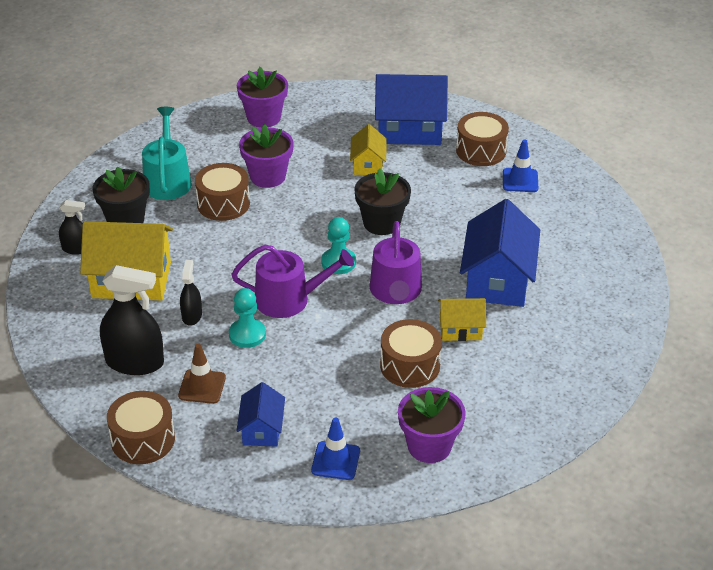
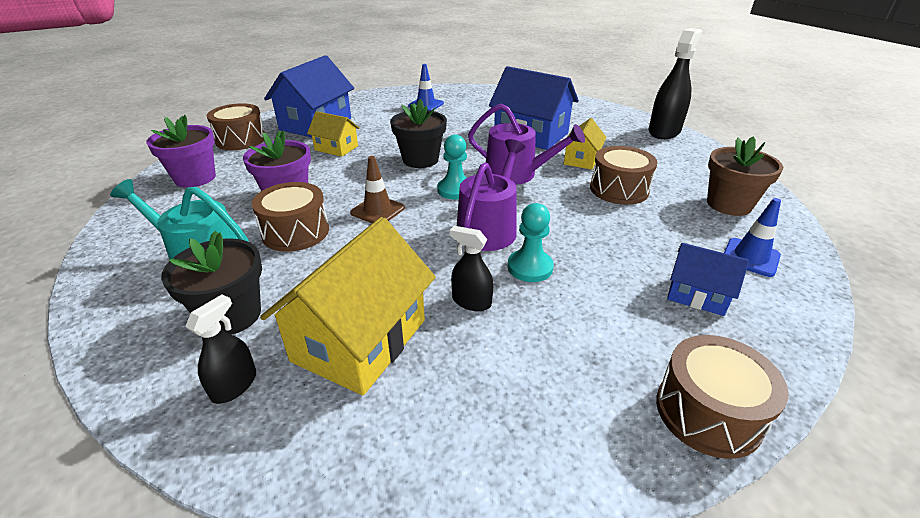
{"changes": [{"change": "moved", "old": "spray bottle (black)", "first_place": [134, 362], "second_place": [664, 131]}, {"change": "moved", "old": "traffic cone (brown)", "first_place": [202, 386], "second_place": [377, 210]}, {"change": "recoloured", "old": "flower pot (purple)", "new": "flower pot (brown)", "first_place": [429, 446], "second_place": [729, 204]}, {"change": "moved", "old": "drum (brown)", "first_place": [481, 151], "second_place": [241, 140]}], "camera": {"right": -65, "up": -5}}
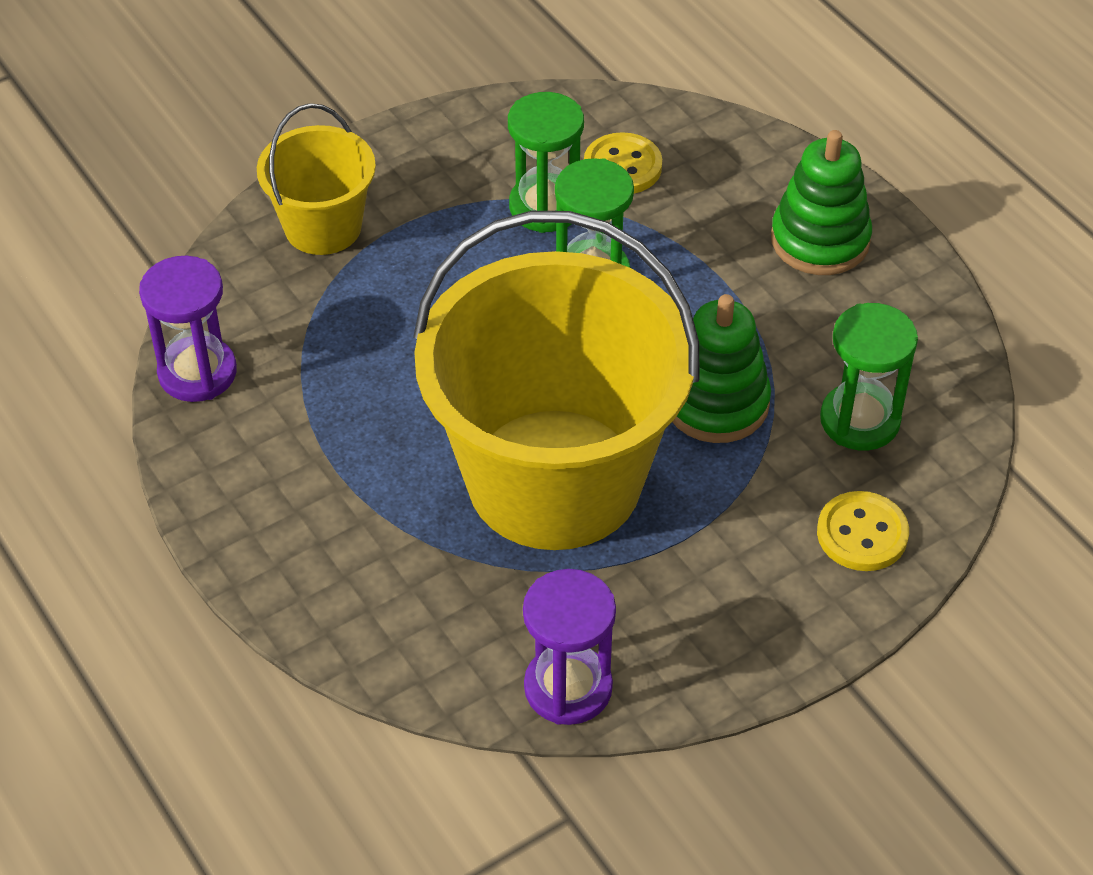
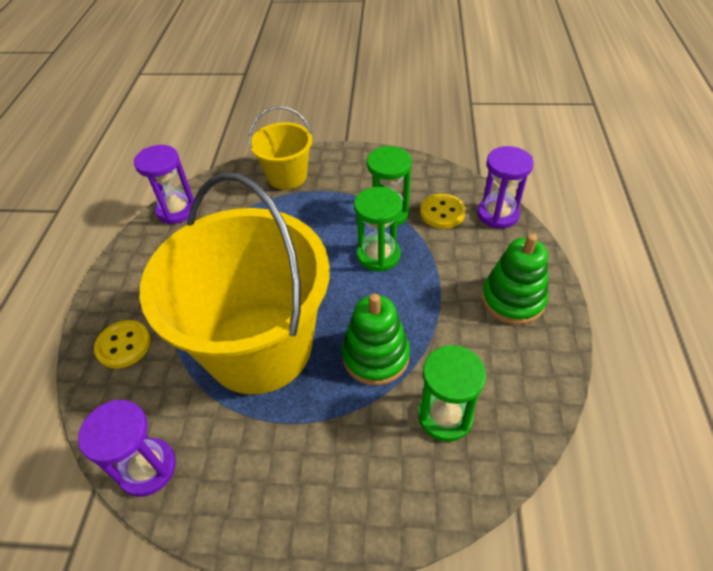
{"changes": [{"change": "moved", "old": "button (yellow)", "first_place": [862, 534], "second_place": [123, 345]}, {"change": "added", "new": "hourglass (purple)", "second_place": [498, 214]}], "camera": {"right": 40, "up": 0}}
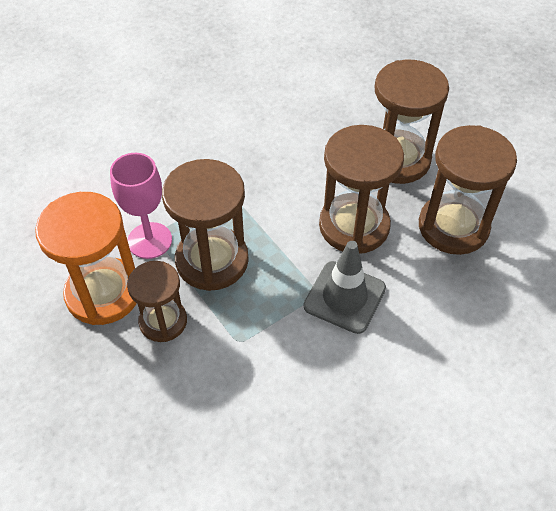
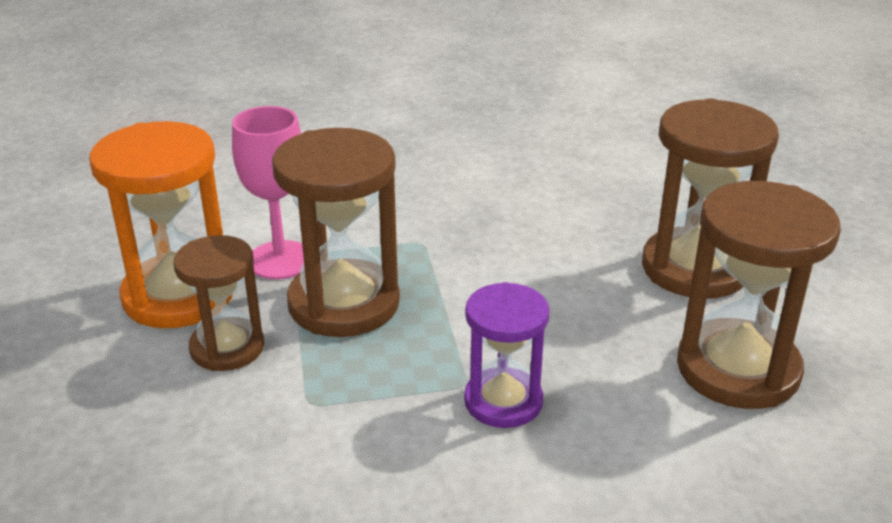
{"changes": [{"change": "replaced", "old": "traffic cone (grey)", "new": "hourglass (purple)", "first_place": [344, 297], "second_place": [503, 401]}, {"change": "removed", "old": "hourglass (brown)", "first_place": [354, 226]}], "camera": {"right": 25, "up": -20}}
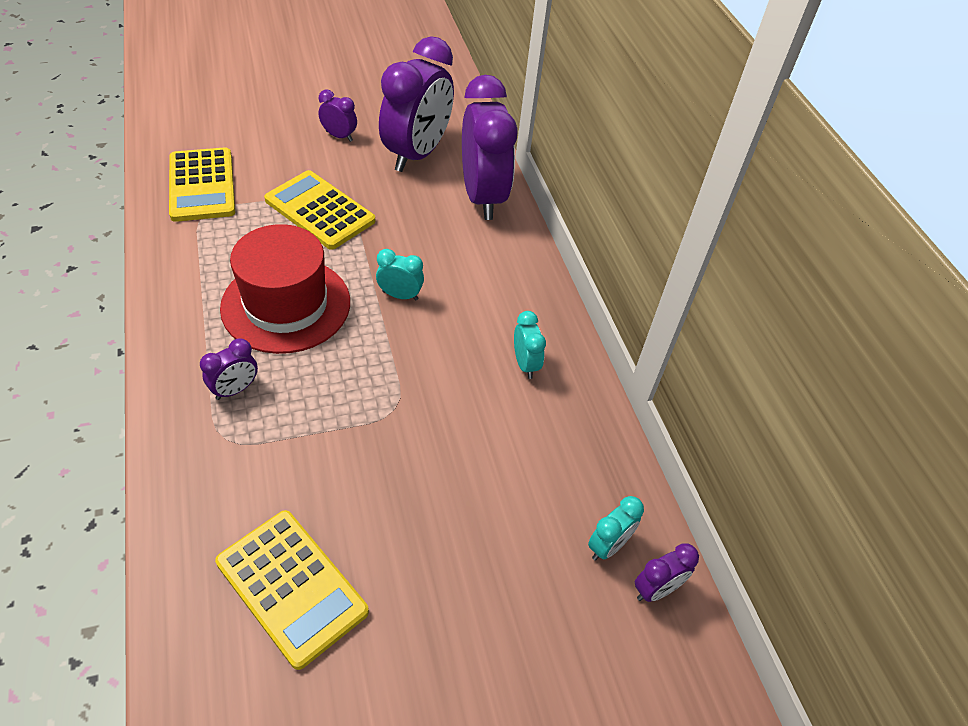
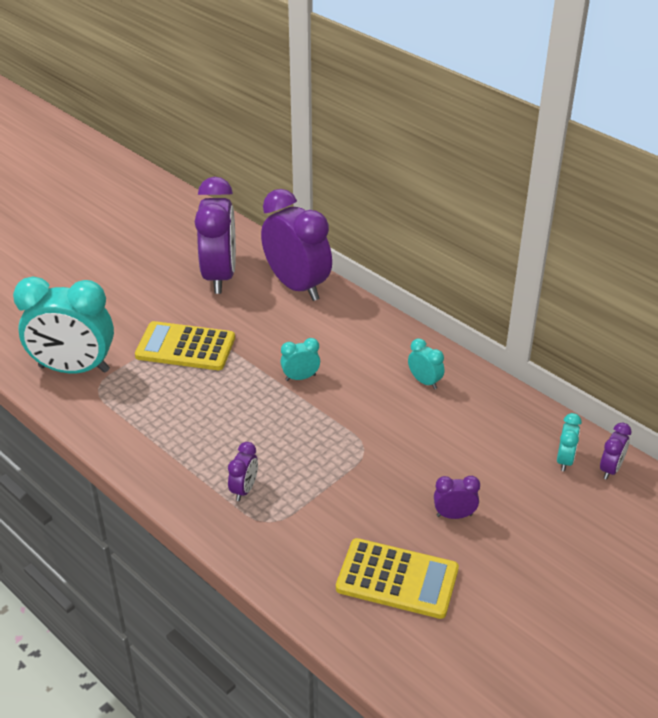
{"changes": [{"change": "replaced", "old": "calculator (yellow)", "new": "clock (turquoise)", "first_place": [202, 185], "second_place": [74, 369]}, {"change": "removed", "old": "hat (red)", "first_place": [286, 305]}, {"change": "moved", "old": "clock (purple)", "first_place": [339, 136], "second_place": [454, 515]}], "camera": {"right": -25, "up": -10}}
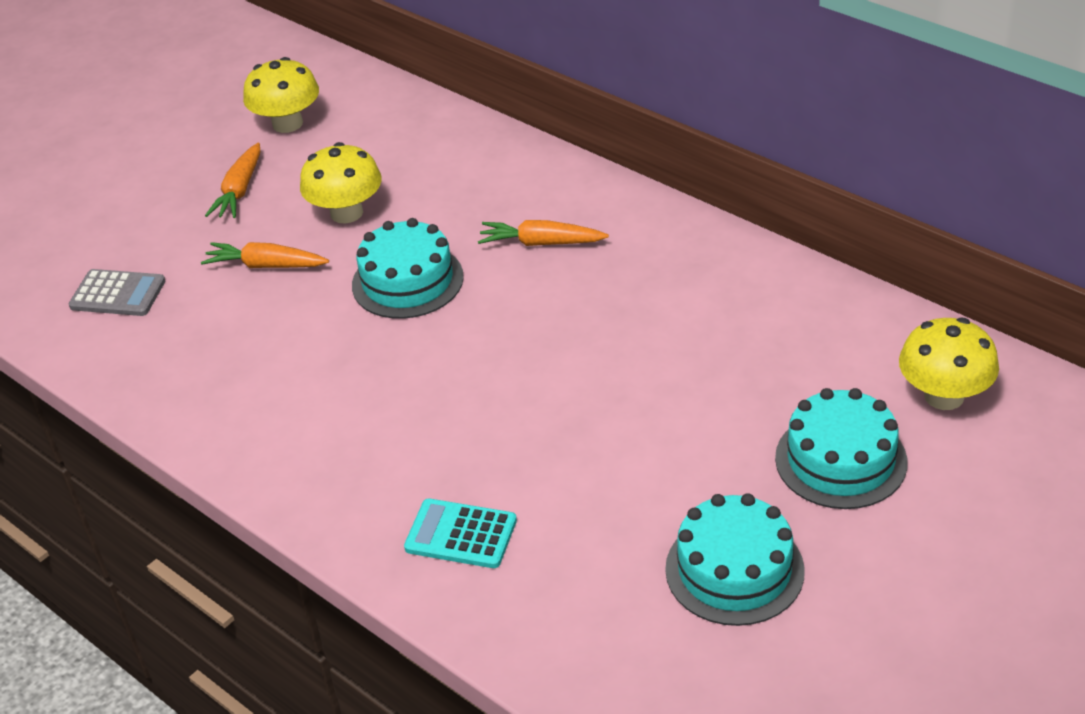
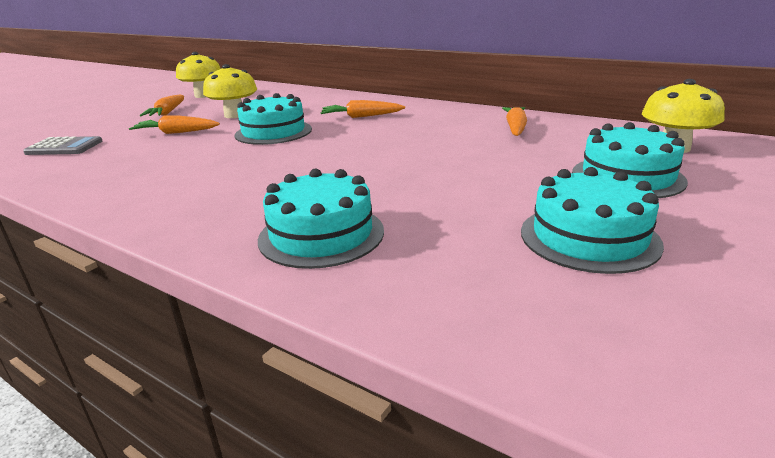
{"changes": [{"change": "replaced", "old": "calculator (turquoise)", "new": "cake (turquoise)", "first_place": [461, 534], "second_place": [321, 234]}, {"change": "added", "new": "carrot (orange)", "second_place": [515, 128]}], "camera": {"right": -10, "up": -15}}
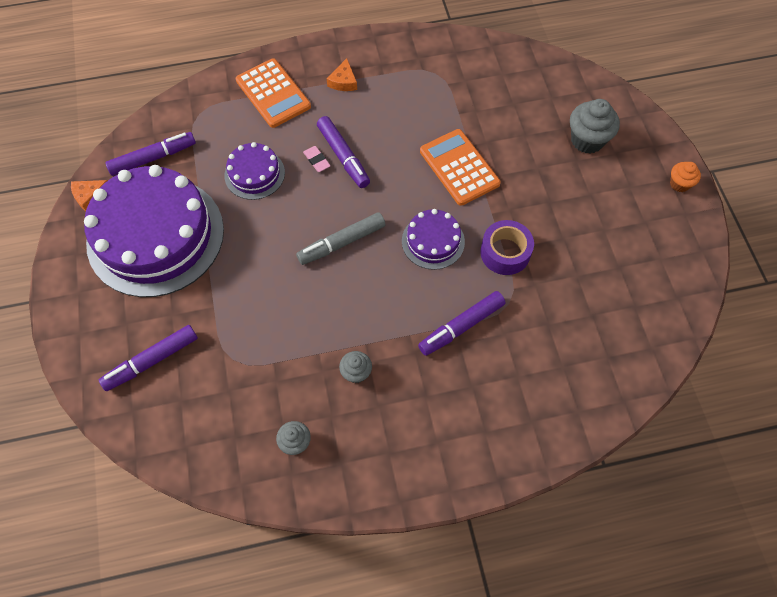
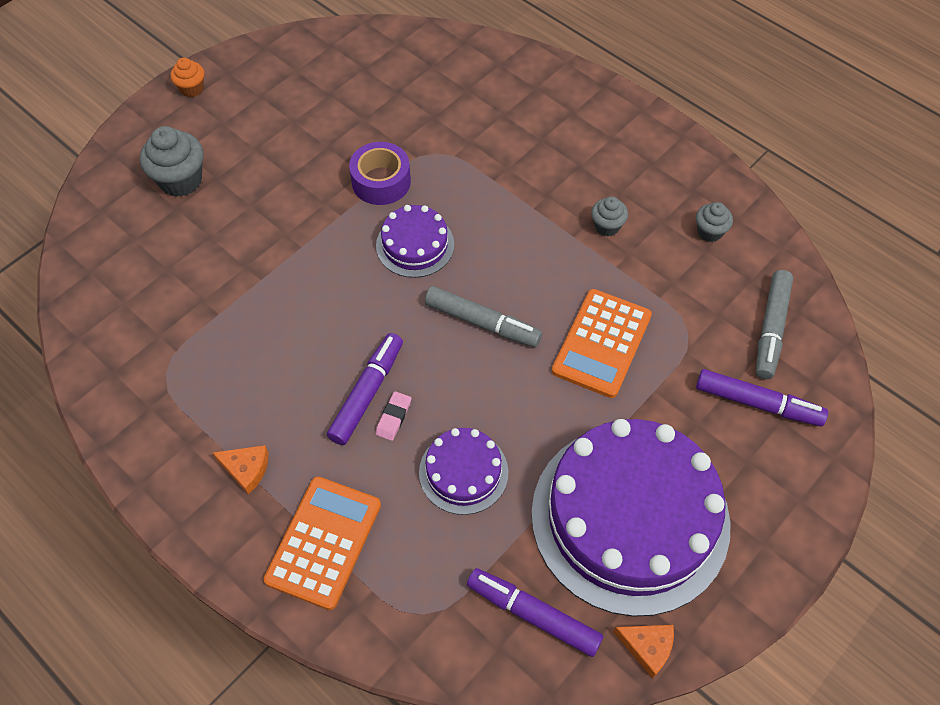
{"changes": [{"change": "turned", "old": "cheese (orange)", "first_place": [343, 81], "second_place": [246, 469], "degrees": 45}, {"change": "removed", "old": "marker (purple)", "first_place": [461, 326]}, {"change": "moved", "old": "calculator (orange)", "first_place": [459, 167], "second_place": [601, 343]}, {"change": "added", "new": "marker (grey)", "second_place": [771, 329]}], "camera": {"right": -125, "up": -5}}
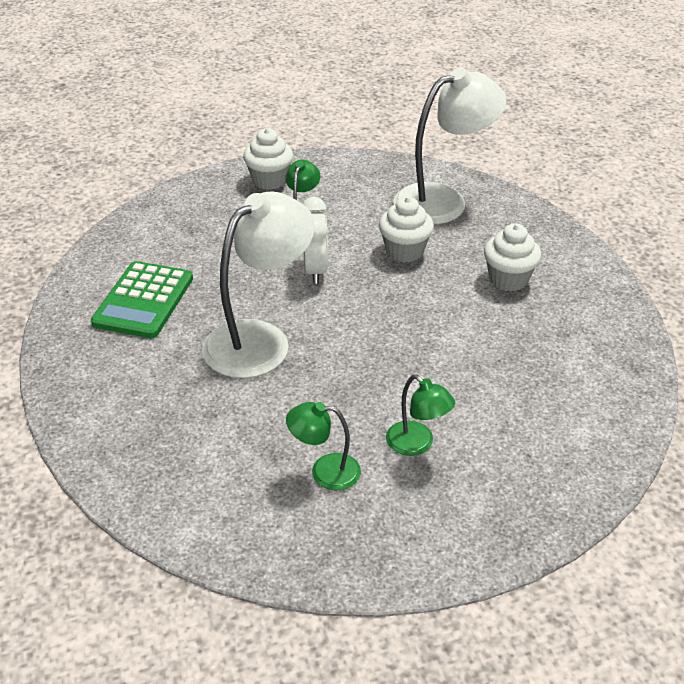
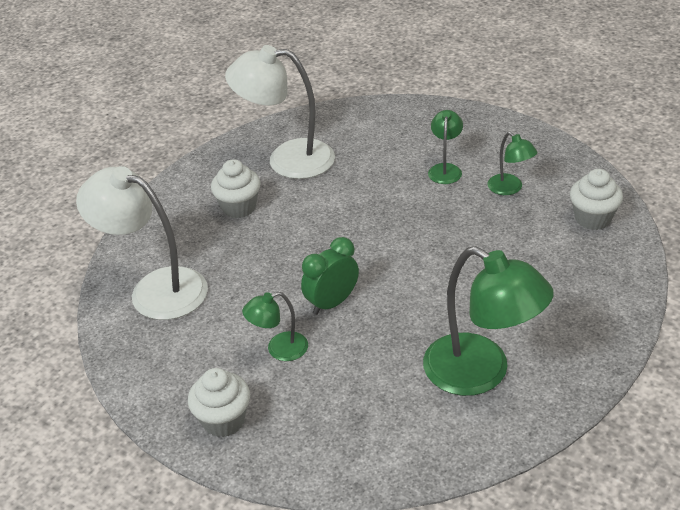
{"changes": [{"change": "replaced", "old": "calculator (green)", "new": "lamp (green)", "first_place": [143, 301], "second_place": [481, 373]}, {"change": "moved", "old": "lamp (white)", "first_place": [260, 339], "second_place": [287, 159]}, {"change": "recoloured", "old": "clock (white)", "new": "clock (green)", "first_place": [315, 270], "second_place": [332, 303]}, {"change": "moved", "old": "cupcake (white)", "first_place": [404, 251], "second_place": [592, 218]}], "camera": {"right": -125, "up": 0}}
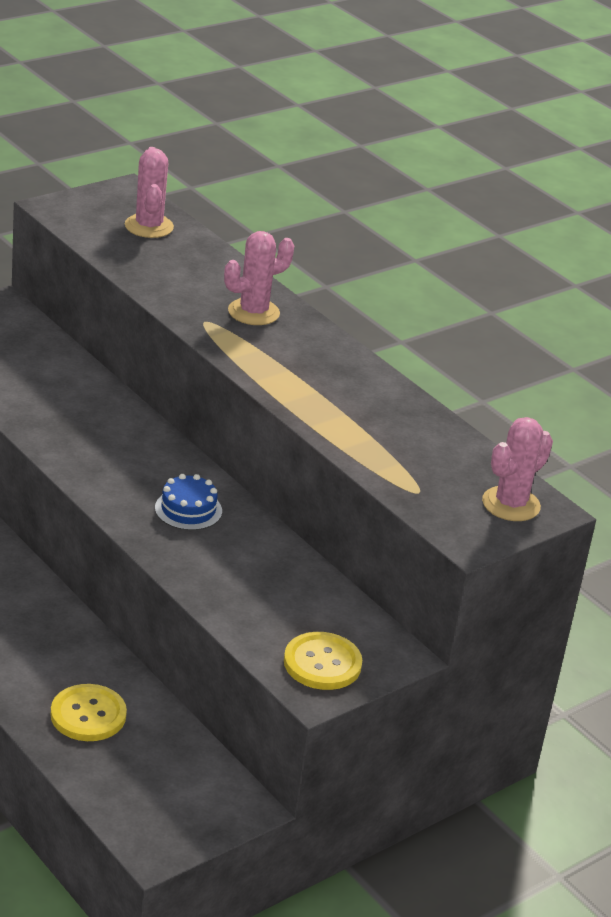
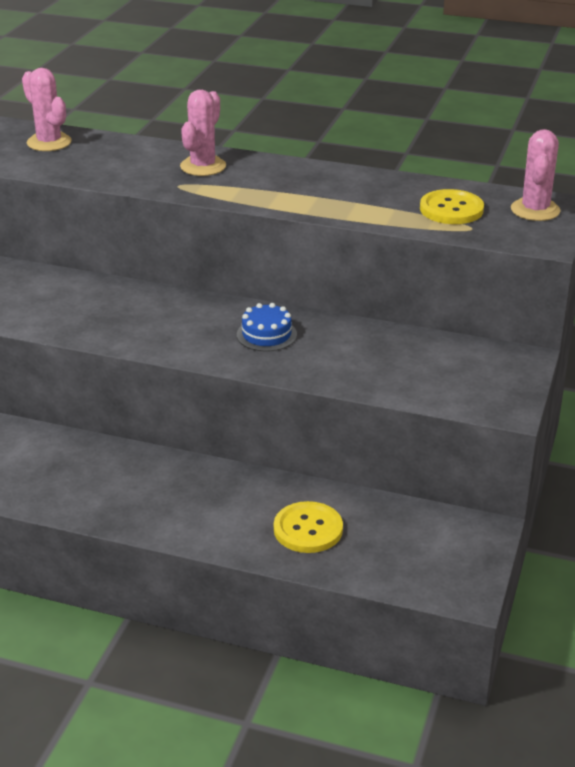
{"changes": [{"change": "moved", "old": "button (yellow)", "first_place": [322, 663], "second_place": [451, 209]}], "camera": {"right": -30, "up": 0}}
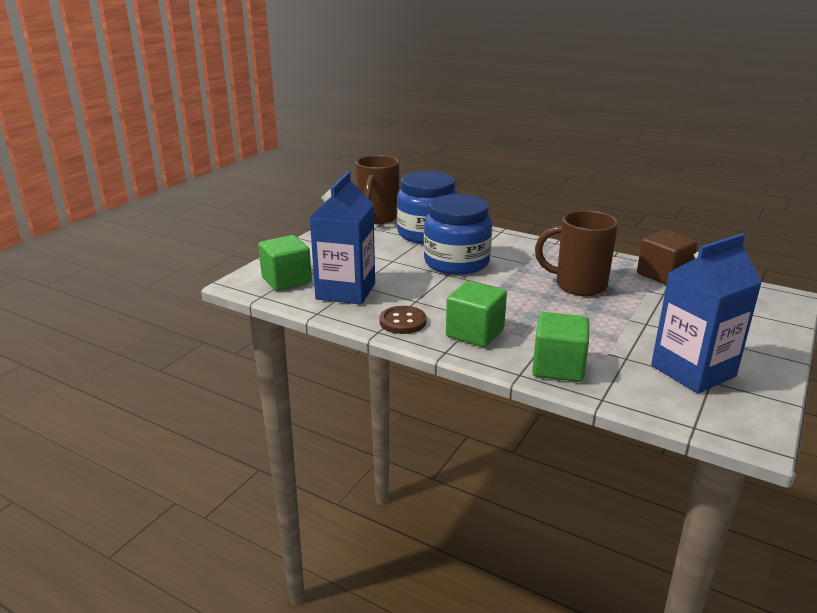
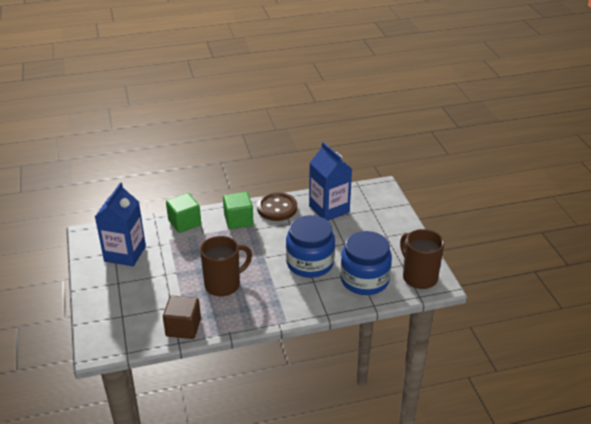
{"changes": [{"change": "removed", "old": "cube (green)", "first_place": [286, 280]}, {"change": "resized", "old": "button (brown)", "first_place": [403, 322], "second_place": [277, 208], "factor": 1.5}], "camera": {"right": 135, "up": 10}}
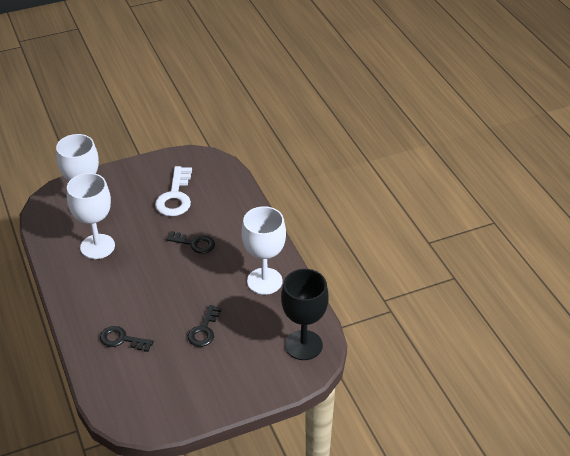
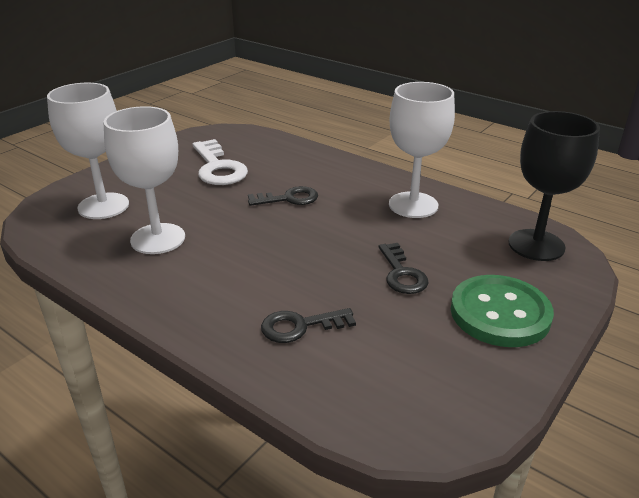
{"changes": [{"change": "added", "new": "button (green)", "second_place": [500, 313]}], "camera": {"right": -30, "up": -10}}
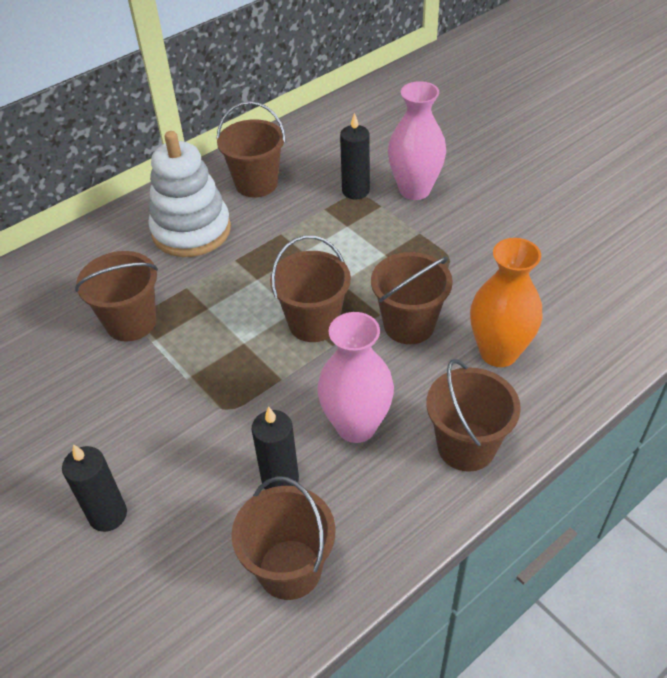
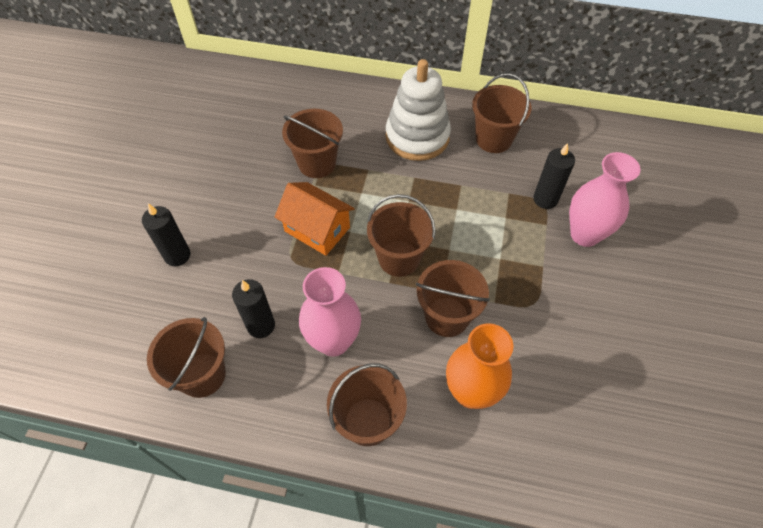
{"changes": [{"change": "added", "new": "house (orange)", "second_place": [317, 229]}], "camera": {"right": 50, "up": 10}}
